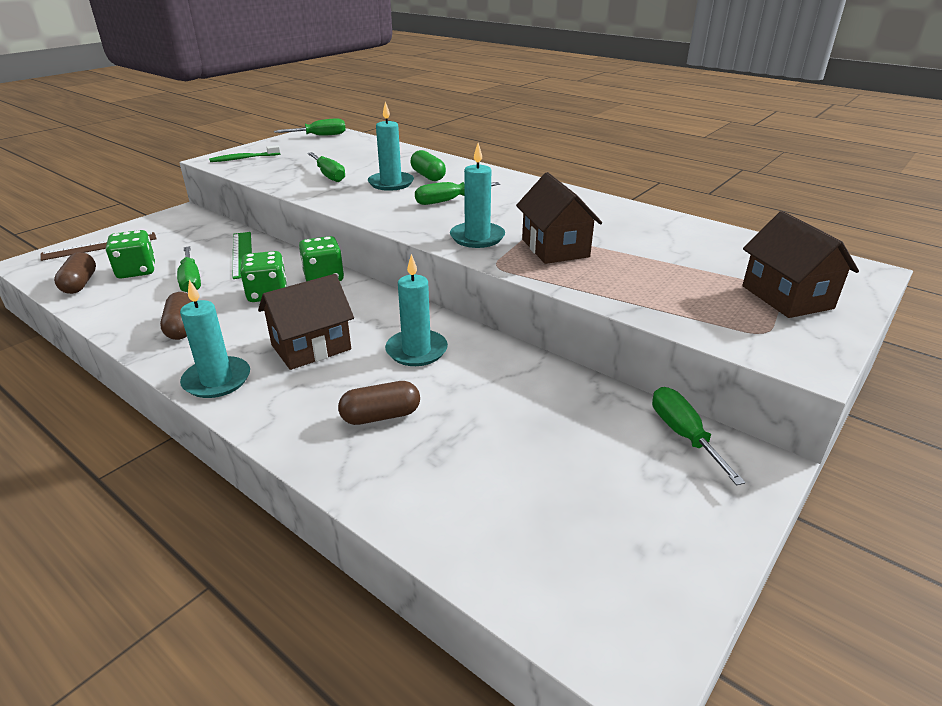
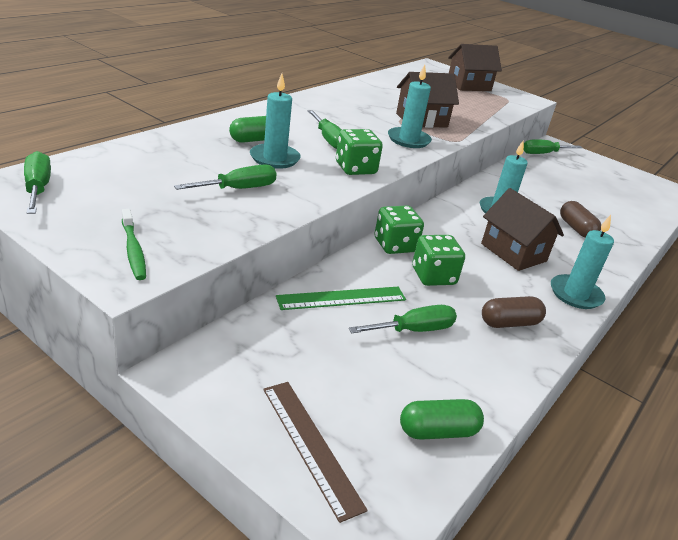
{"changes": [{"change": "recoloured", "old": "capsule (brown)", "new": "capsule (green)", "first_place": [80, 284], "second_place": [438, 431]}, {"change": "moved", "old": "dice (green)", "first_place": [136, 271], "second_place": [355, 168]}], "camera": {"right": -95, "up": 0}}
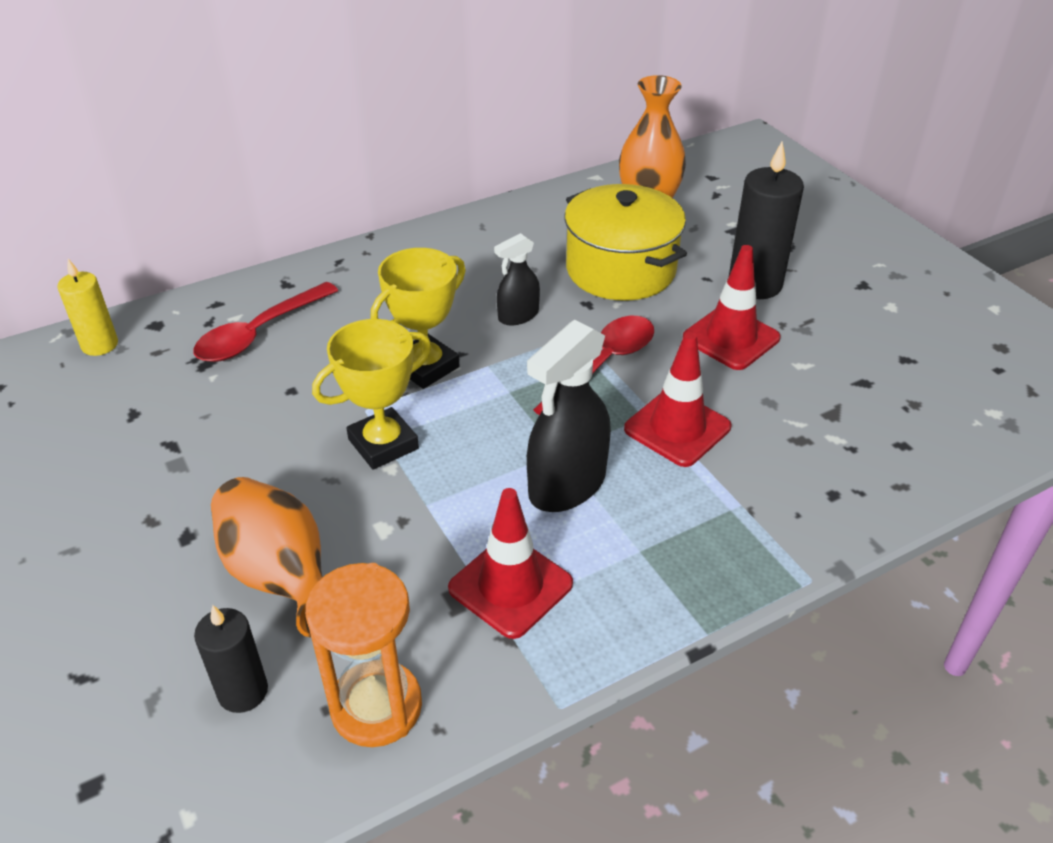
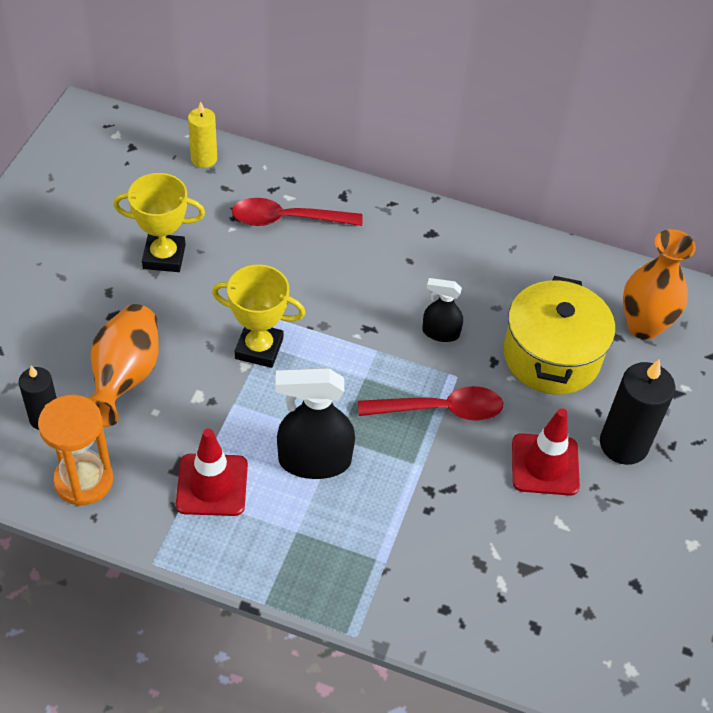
{"changes": [{"change": "moved", "old": "trophy (yellow)", "first_place": [426, 367], "second_place": [164, 257]}, {"change": "removed", "old": "traffic cone (red)", "first_place": [677, 428]}], "camera": {"right": 45, "up": 10}}
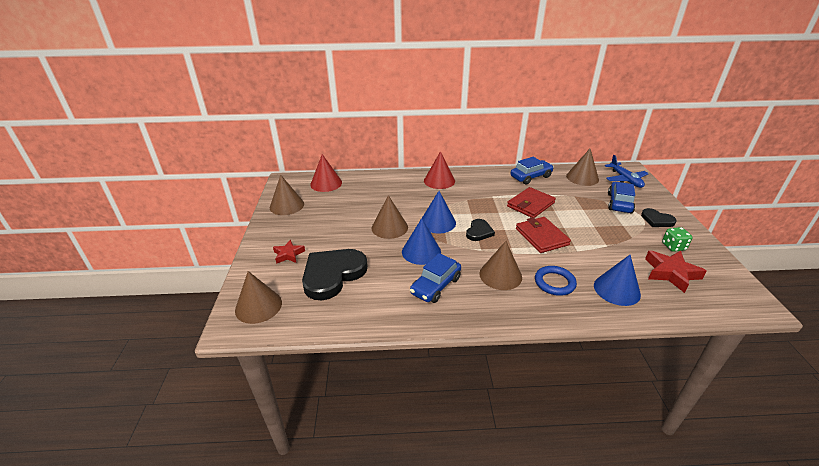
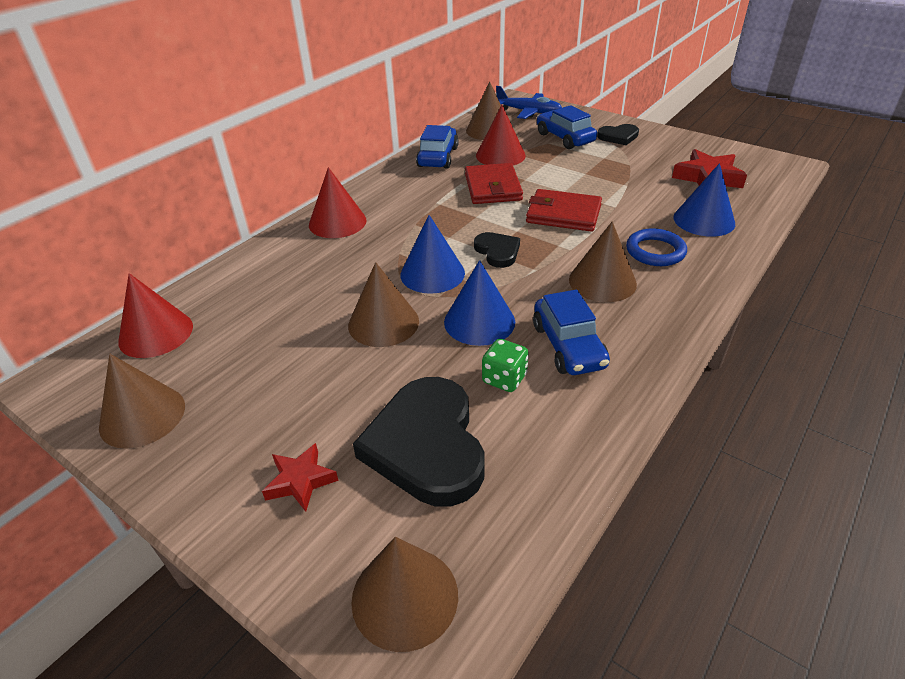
{"changes": [{"change": "moved", "old": "dice (green)", "first_place": [673, 247], "second_place": [504, 379]}, {"change": "added", "new": "cone (red)", "second_place": [500, 155]}], "camera": {"right": -50, "up": 5}}
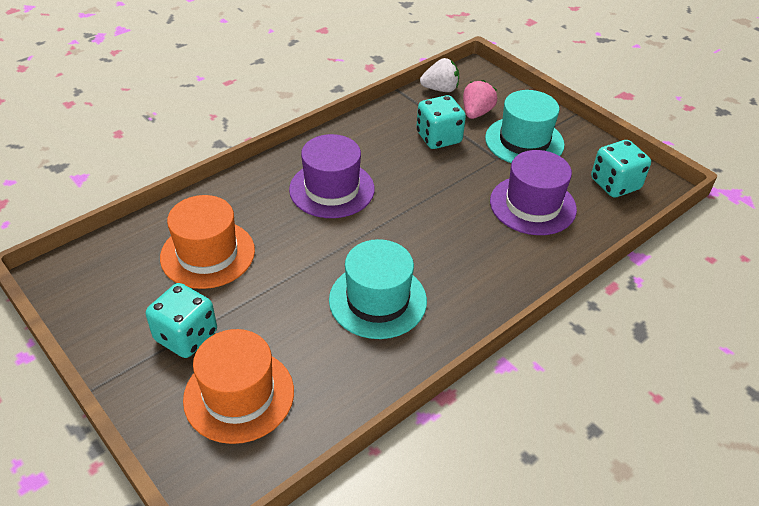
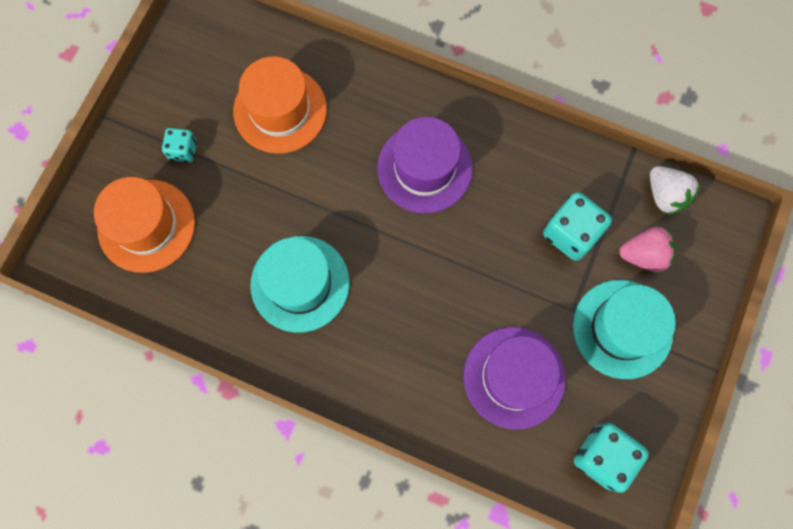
{"changes": [{"change": "resized", "old": "dice (turquoise)", "first_place": [186, 336], "second_place": [183, 150], "factor": 0.58}], "camera": {"right": 65, "up": 30}}
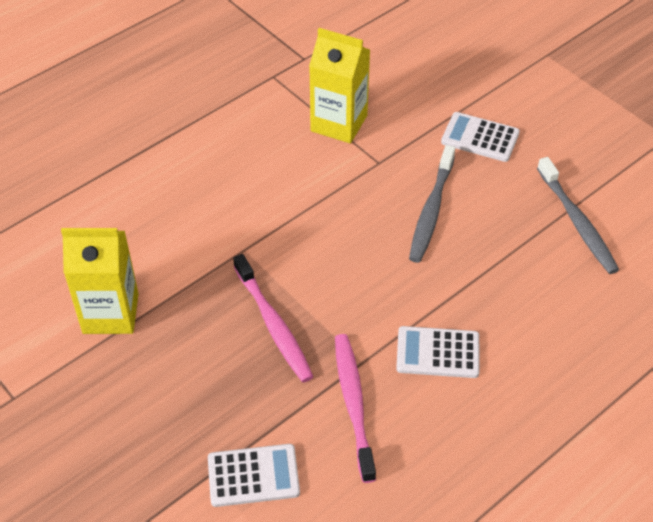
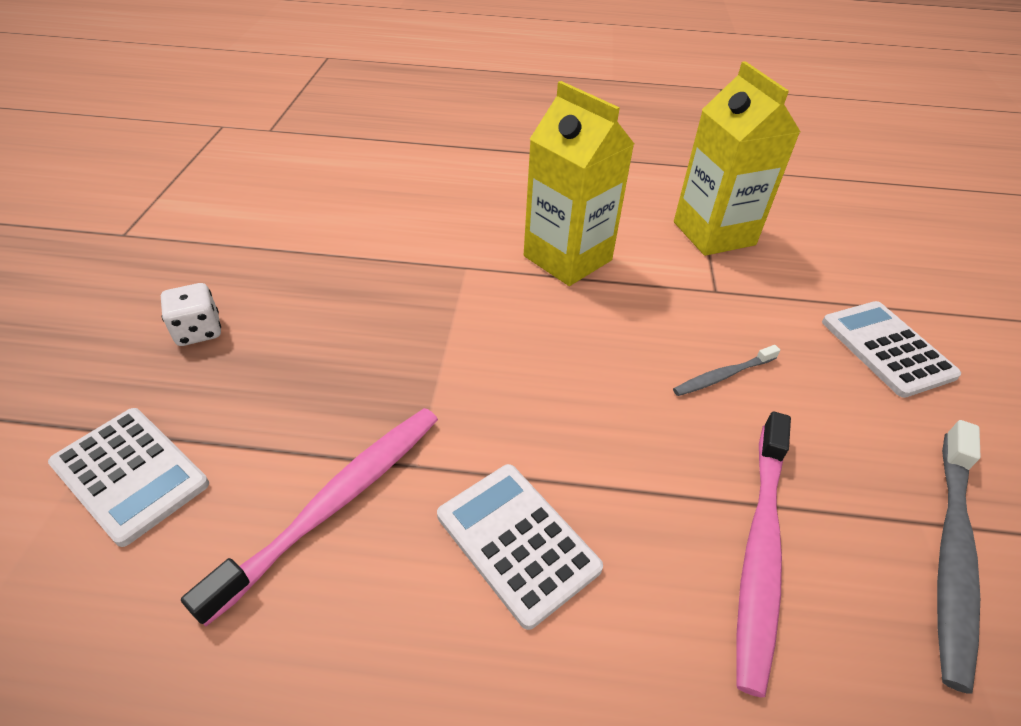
{"changes": [{"change": "moved", "old": "carton (yellow)", "first_place": [110, 313], "second_place": [567, 258]}, {"change": "moved", "old": "toothbrush (pink)", "first_place": [273, 325], "second_place": [760, 550]}, {"change": "resized", "old": "toothbrush (grey)", "first_place": [431, 210], "second_place": [723, 376], "factor": 0.52}, {"change": "added", "new": "dice (white)", "second_place": [198, 331]}], "camera": {"right": 45, "up": -5}}
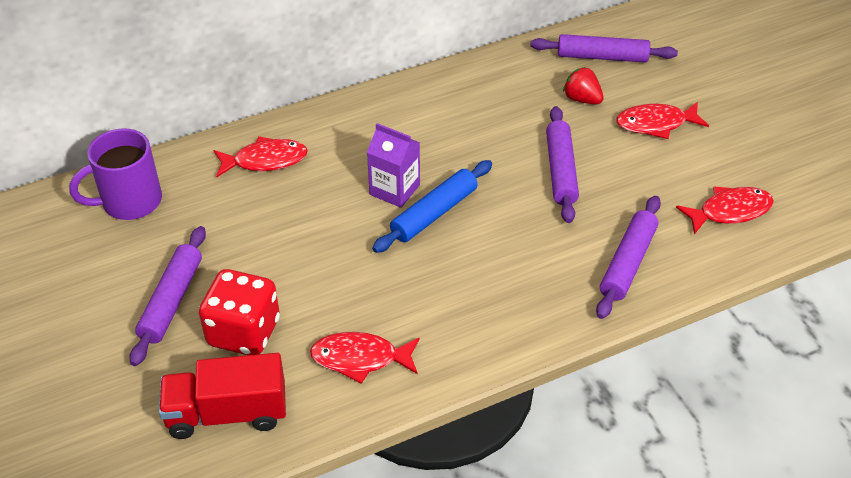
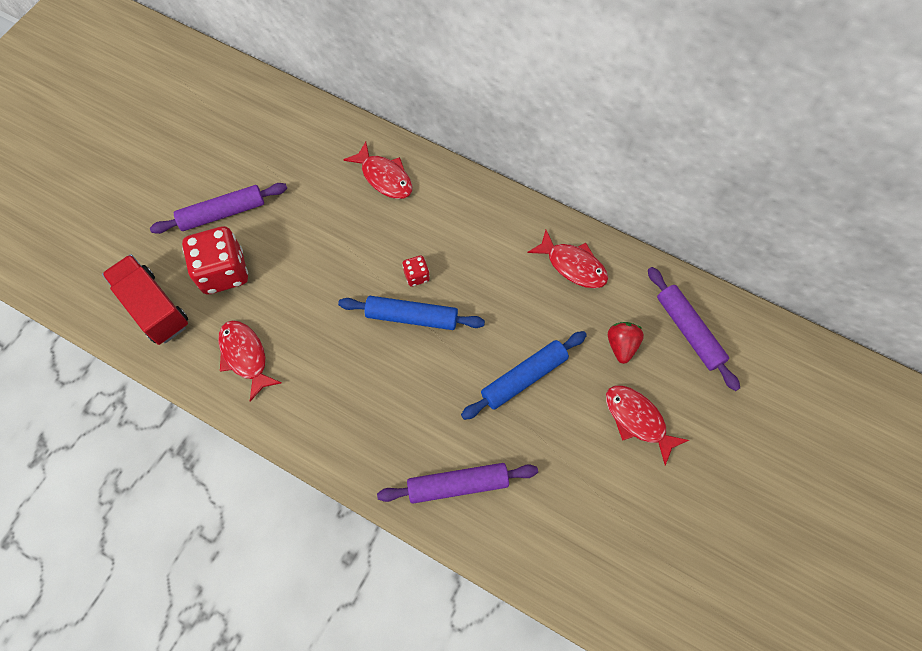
{"changes": [{"change": "removed", "old": "mug (purple)", "first_place": [129, 202]}, {"change": "replaced", "old": "carton (purple)", "new": "dice (red)", "first_place": [394, 190], "second_place": [416, 276]}, {"change": "recoloured", "old": "rolling pin (purple)", "new": "rolling pin (blue)", "first_place": [561, 170], "second_place": [524, 378]}, {"change": "moved", "old": "fish (red)", "first_place": [729, 211], "second_place": [573, 265]}], "camera": {"right": 55, "up": 20}}
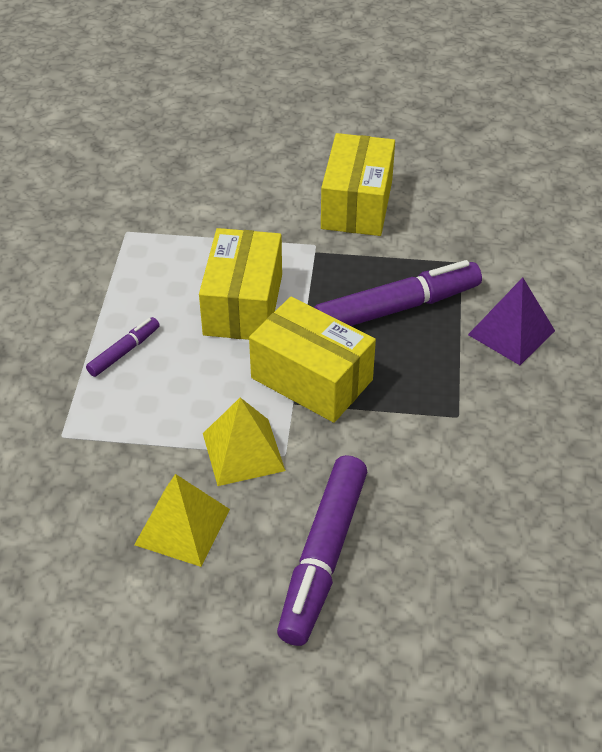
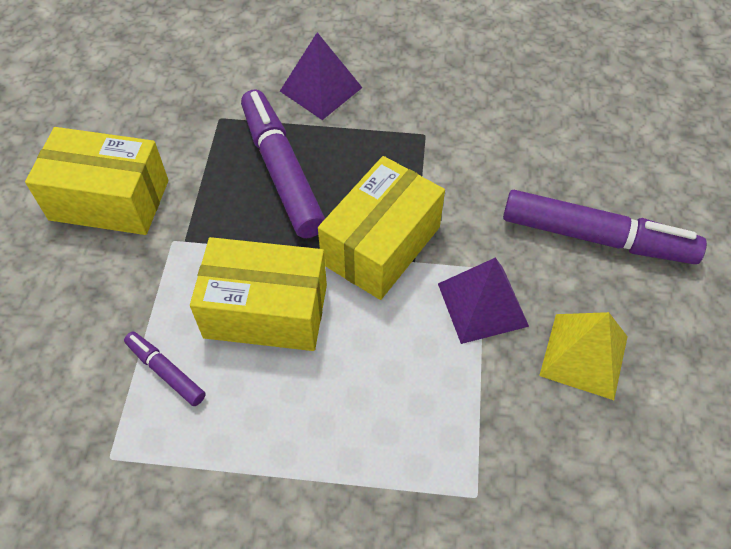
{"changes": [{"change": "moved", "old": "marker (purple)", "first_place": [124, 352], "second_place": [166, 371]}, {"change": "recoloured", "old": "pyramid (yellow)", "new": "pyramid (purple)", "first_place": [243, 451], "second_place": [482, 304]}], "camera": {"right": -90, "up": 10}}
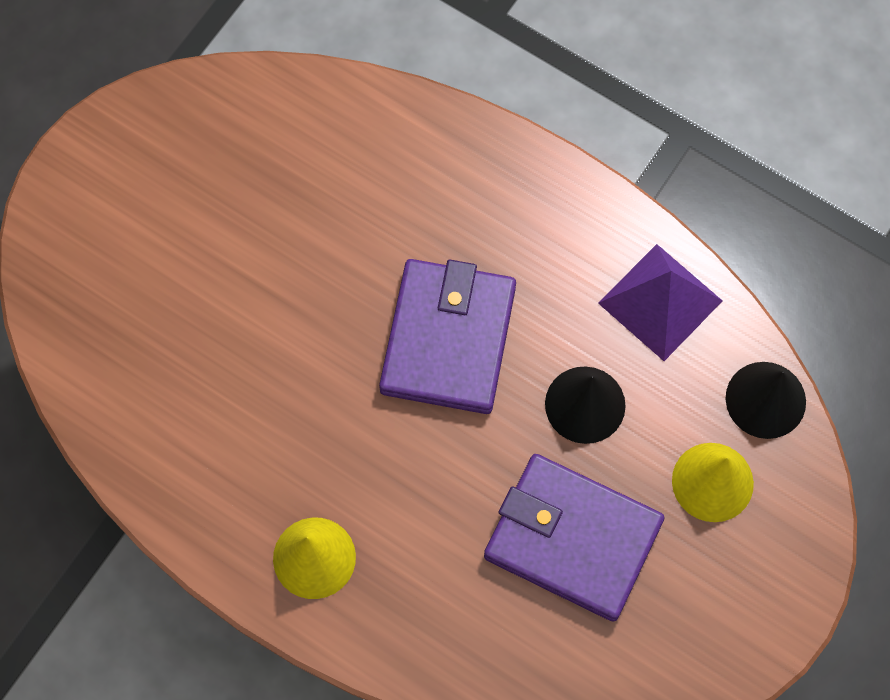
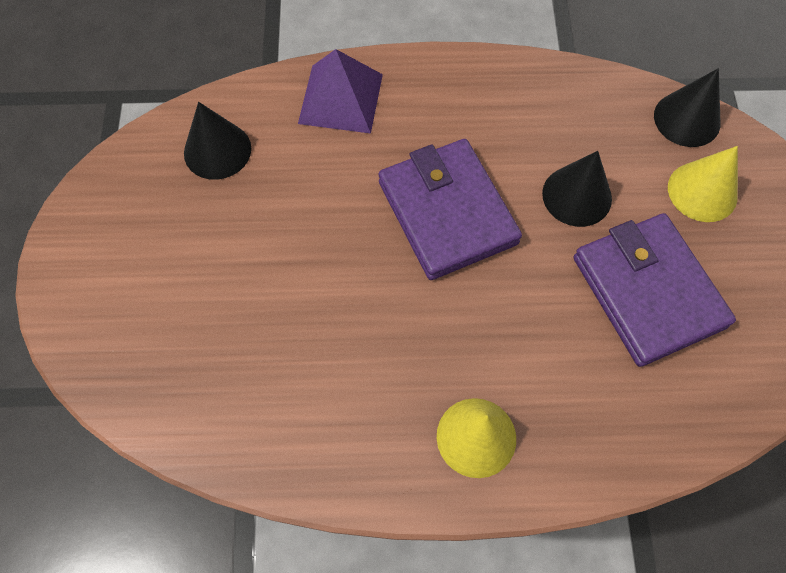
{"changes": [{"change": "turned", "old": "wallet (purple)", "first_place": [572, 539], "second_place": [648, 292], "degrees": 75}, {"change": "moved", "old": "pyramid (purple)", "first_place": [660, 302], "second_place": [341, 98]}, {"change": "added", "new": "cone (black)", "second_place": [217, 150]}], "camera": {"right": -35, "up": -5}}
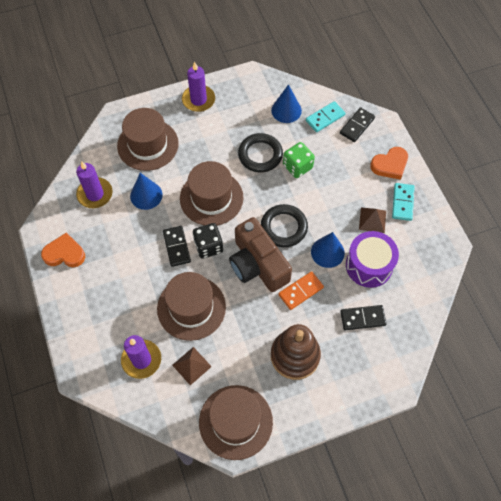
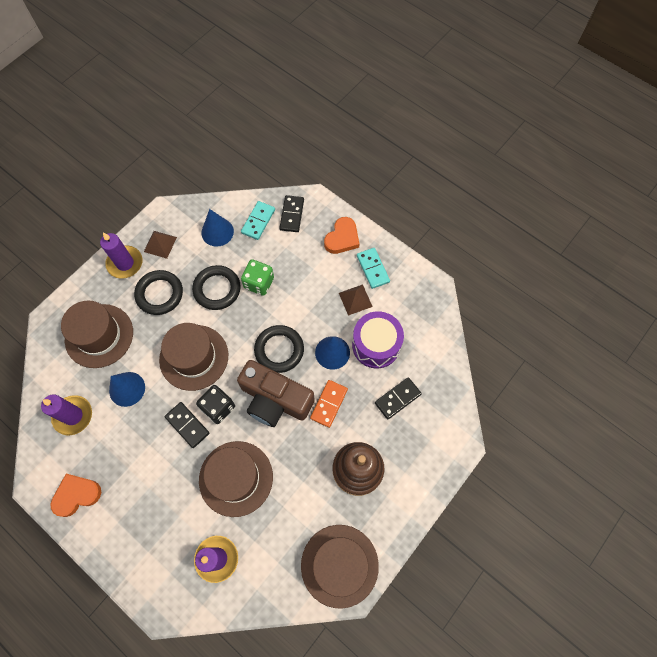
{"changes": [{"change": "moved", "old": "pyramid (brown)", "first_place": [191, 365], "second_place": [160, 244]}, {"change": "added", "new": "ring (black)", "second_place": [159, 294]}], "camera": {"right": -30, "up": 5}}
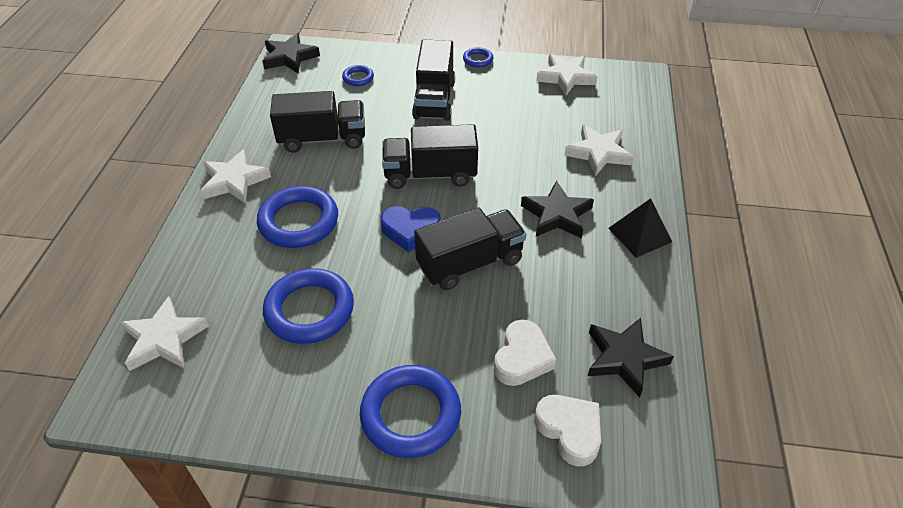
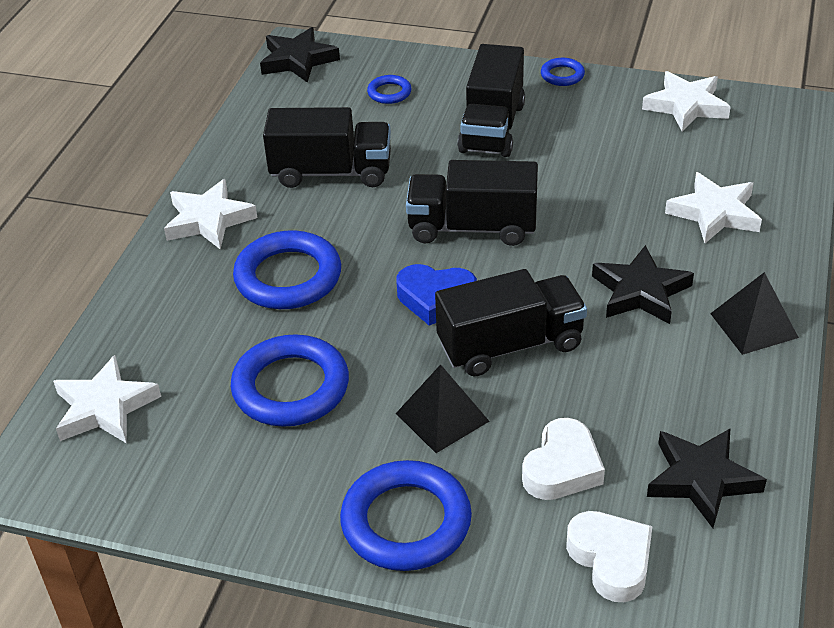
{"changes": [{"change": "added", "new": "pyramid (black)", "second_place": [442, 417]}], "camera": {"right": 10, "up": -5}}
